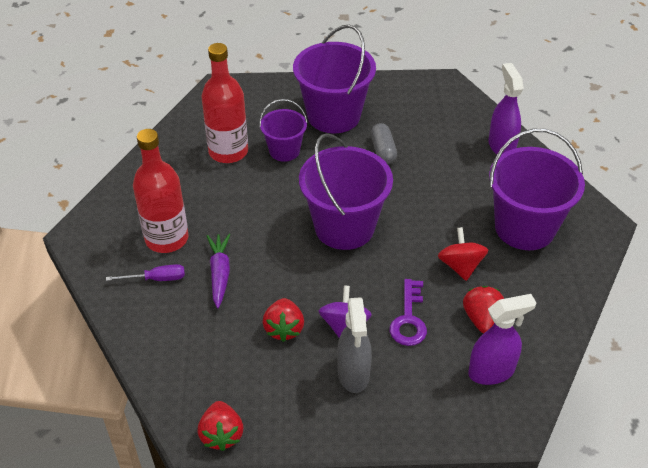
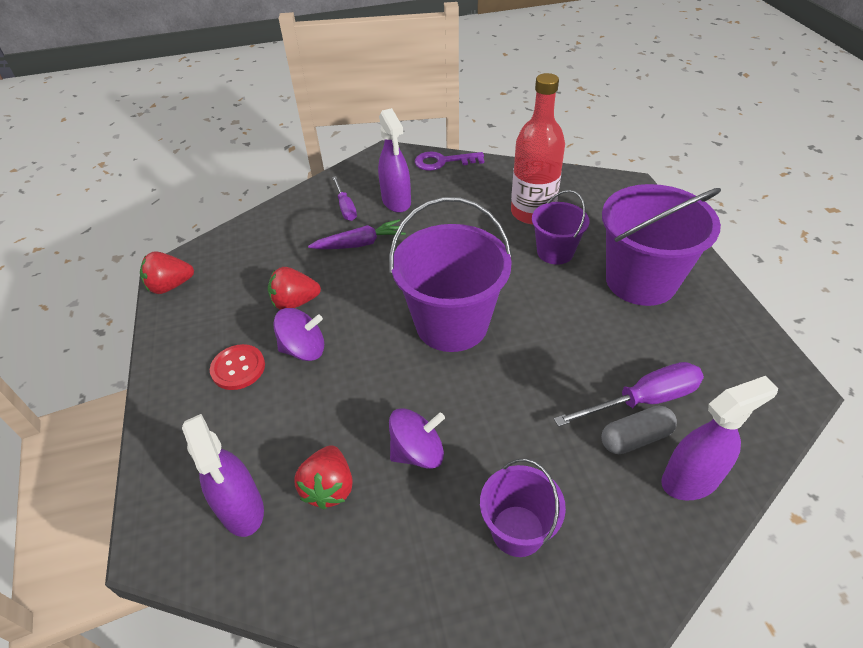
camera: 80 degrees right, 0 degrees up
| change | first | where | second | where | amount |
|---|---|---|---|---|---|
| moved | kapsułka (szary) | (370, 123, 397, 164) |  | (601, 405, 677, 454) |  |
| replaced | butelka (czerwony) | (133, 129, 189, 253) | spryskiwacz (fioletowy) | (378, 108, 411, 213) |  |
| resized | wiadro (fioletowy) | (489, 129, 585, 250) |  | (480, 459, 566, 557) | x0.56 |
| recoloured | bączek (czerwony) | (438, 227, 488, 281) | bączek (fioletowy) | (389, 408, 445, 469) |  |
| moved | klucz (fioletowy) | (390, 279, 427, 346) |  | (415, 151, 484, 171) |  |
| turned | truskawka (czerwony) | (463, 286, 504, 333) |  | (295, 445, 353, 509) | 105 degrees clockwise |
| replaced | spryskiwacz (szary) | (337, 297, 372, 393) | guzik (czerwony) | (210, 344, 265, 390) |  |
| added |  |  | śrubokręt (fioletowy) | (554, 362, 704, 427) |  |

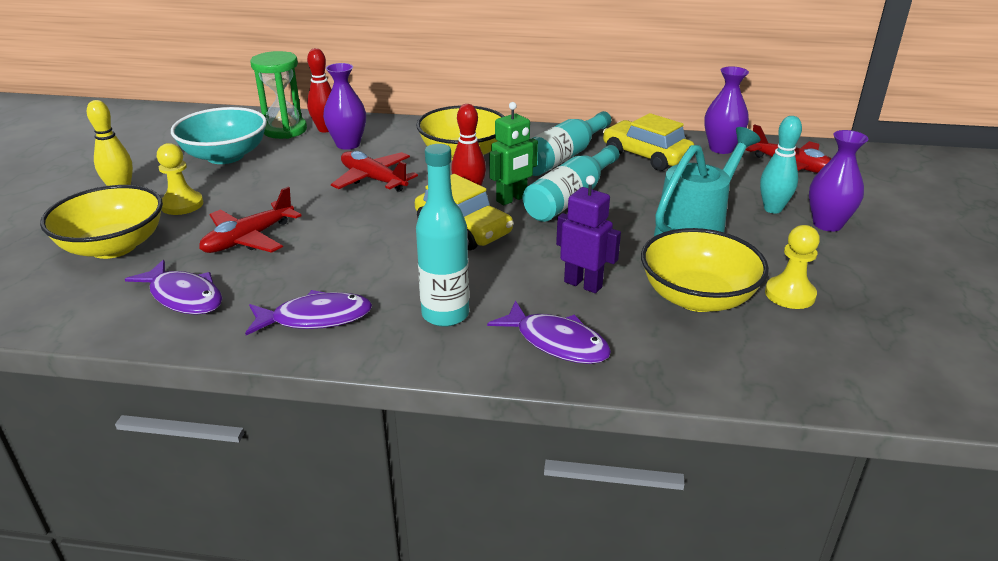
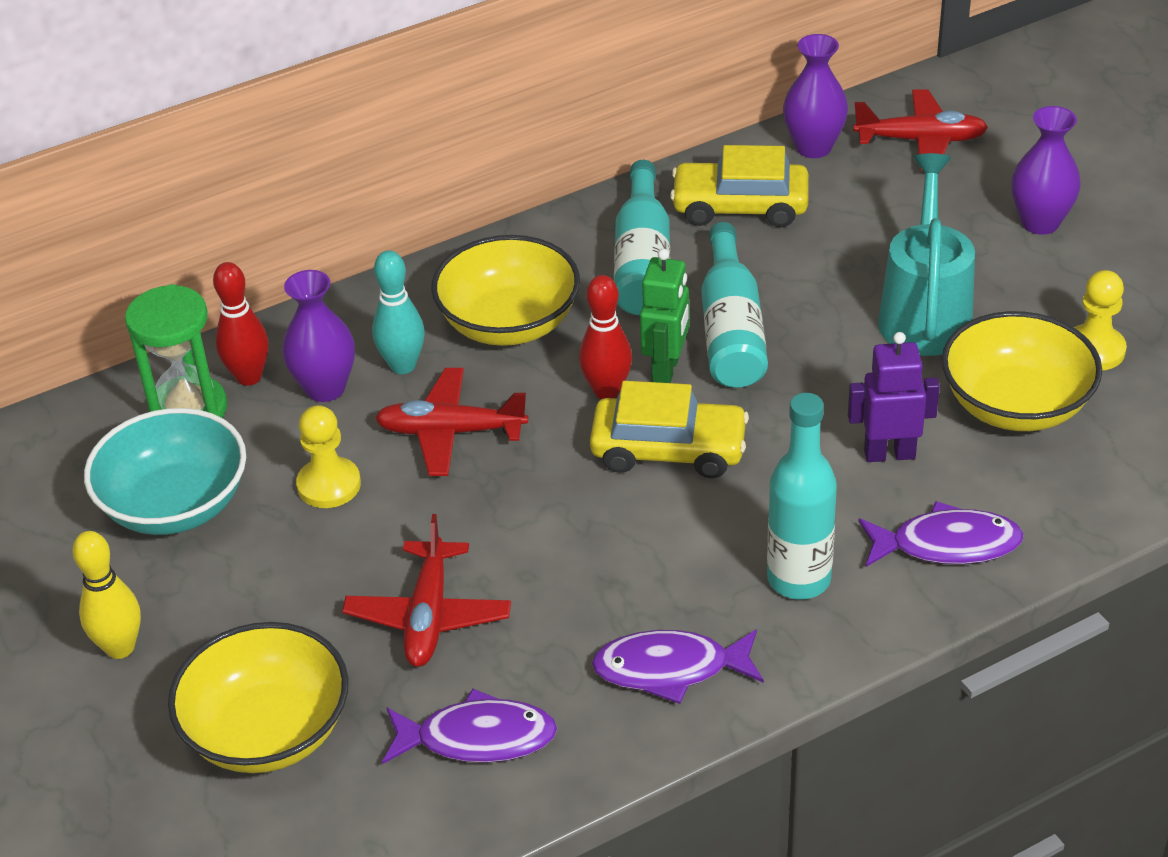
camera: 35 degrees left, 10 degrees up
| change | first | where | second | where | amount |
|---|---|---|---|---|---|
| moved | kręgiel (turkusowy) | (760, 116, 802, 214) |  | (372, 250, 425, 374) |  |
| moved | pionek (żółty) | (157, 143, 203, 215) |  | (296, 405, 361, 508) |  |
| turned | ryba (fioletowy) | (245, 290, 372, 335) |  | (592, 629, 764, 704) | 135 degrees counterclockwise |

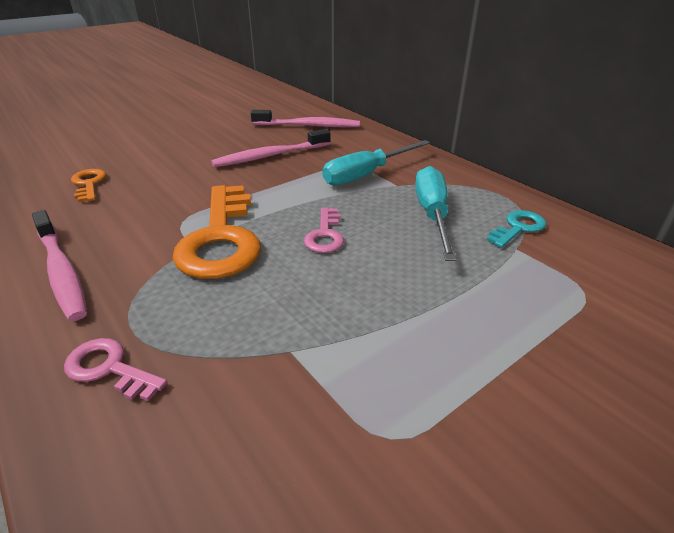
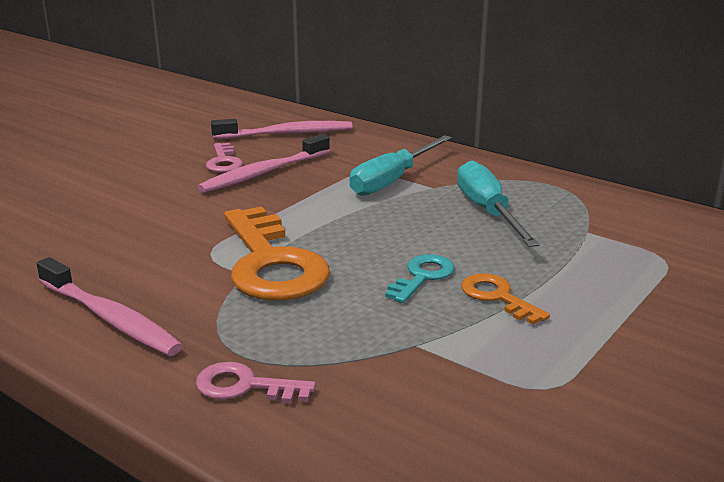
camera: 15 degrees left, 10 degrees down
| change | first | where | second | where | amount |
|---|---|---|---|---|---|
| moved | klucz (pomarańczowy) | (71, 169, 106, 202) |  | (461, 273, 550, 325) |  |
| moved | klucz (różowy) | (304, 208, 344, 253) |  | (206, 143, 243, 173) |  |
| moved | klucz (turkusowy) | (487, 210, 546, 248) |  | (385, 254, 455, 303) |  |

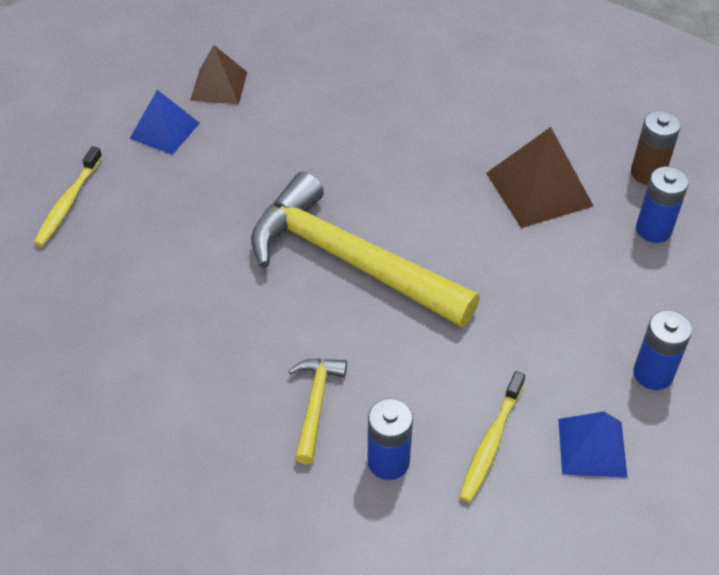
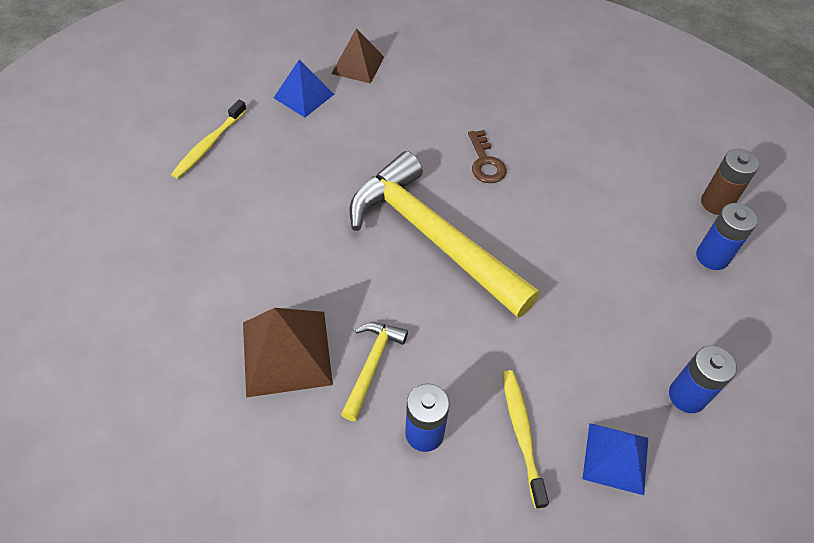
camera: 10 degrees right, 5 degrees up
| change | first | where | second | where | amount |
|---|---|---|---|---|---|
| moved | piramida (brązowy) | (486, 127, 593, 228) |  | (243, 308, 333, 398) |  |
| turned | szczoteczka do zębów (żółty) | (459, 371, 525, 503) |  | (503, 370, 549, 509) | 135 degrees clockwise |
| added |  |  | klucz (brązowy) | (468, 130, 506, 183) |  |

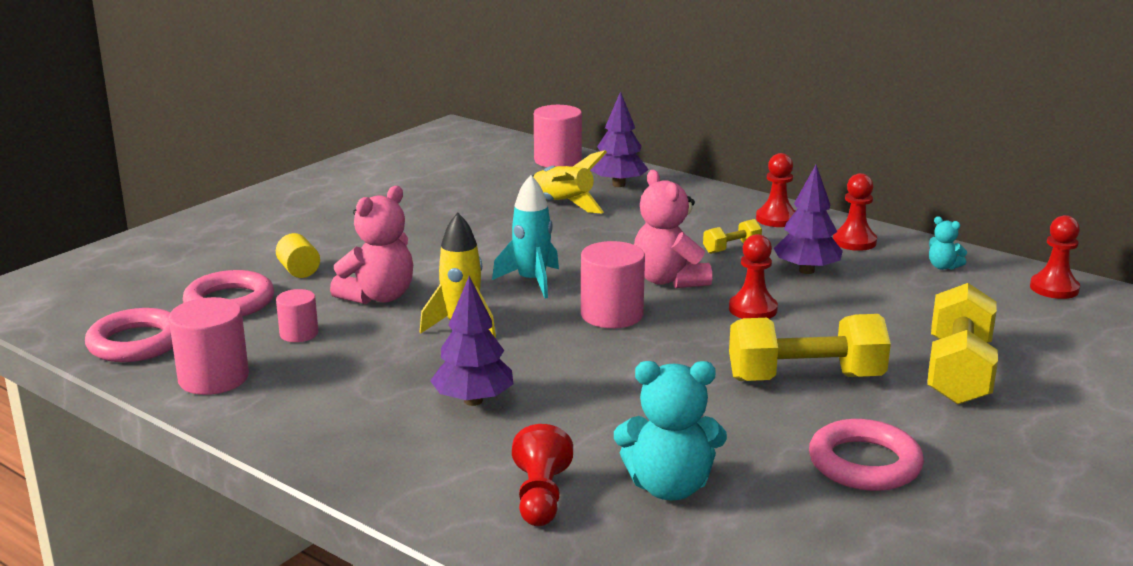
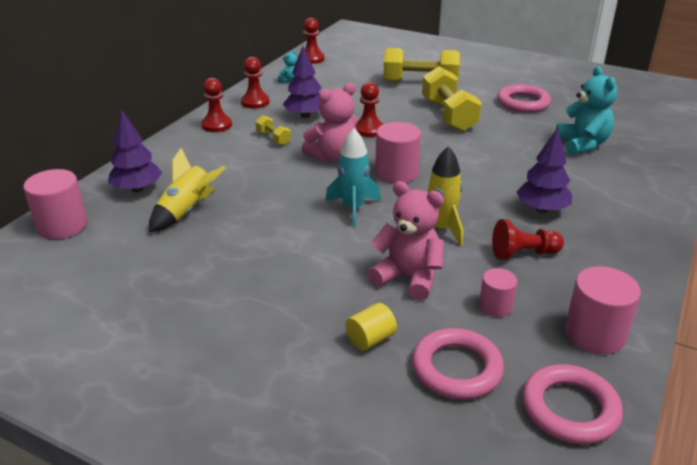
camera: 100 degrees left, 10 degrees up
| change | first | where | second | where | amount |
|---|---|---|---|---|---|
| moved | pionek (czerwony) | (512, 424, 573, 526) |  | (492, 219, 564, 260) |  |

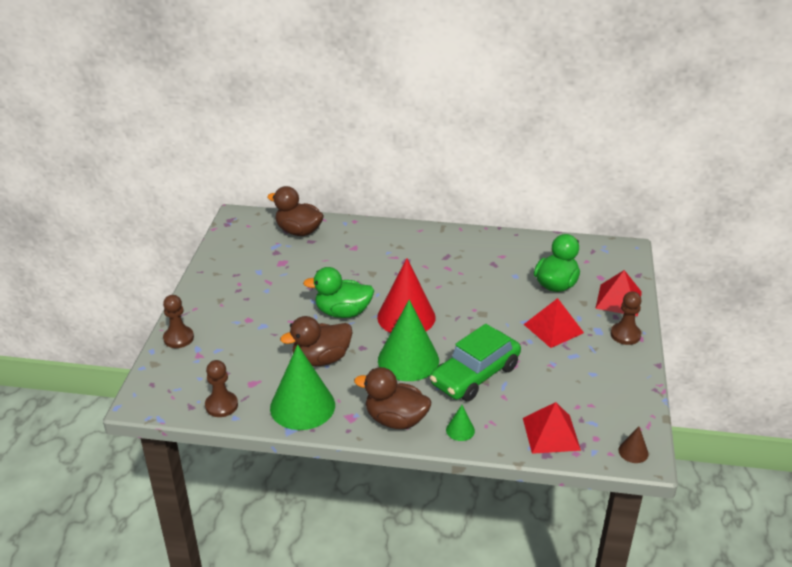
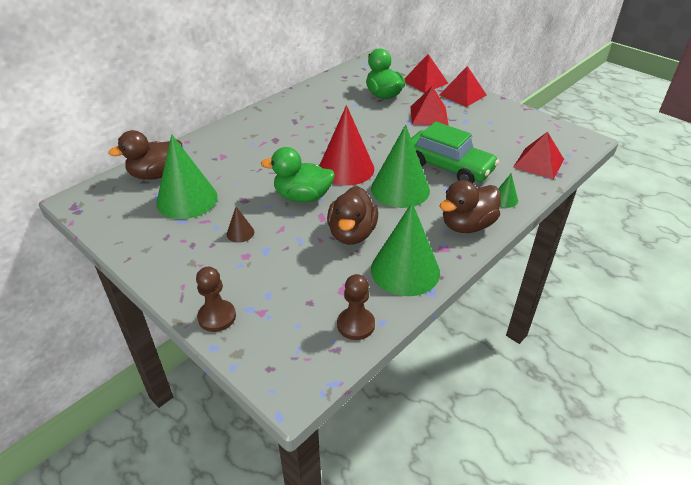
camera: 55 degrees left, 5 degrees up
| change | first | where | second | where | amount |
|---|---|---|---|---|---|
| turned | kaczka (zielony) | (303, 267, 374, 318) |  | (261, 147, 335, 202) | 60 degrees clockwise |
| replaced | pionek (brązowy) | (610, 291, 641, 345) | piramida (czerwony) | (439, 66, 487, 107) |  |
| turned | samochód (zielony) | (430, 324, 521, 401) |  | (411, 122, 499, 184) | 45 degrees counterclockwise |
| moved | stożek (brązowy) | (618, 426, 649, 463) |  | (227, 206, 254, 243) |  |
| added |  |  | stożek (zielony) | (156, 134, 218, 219) |  |

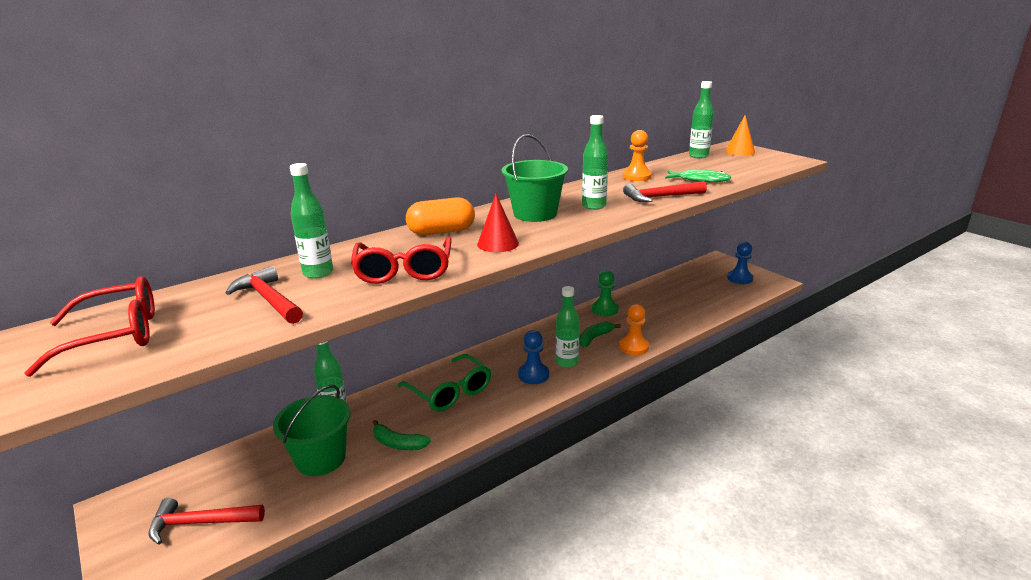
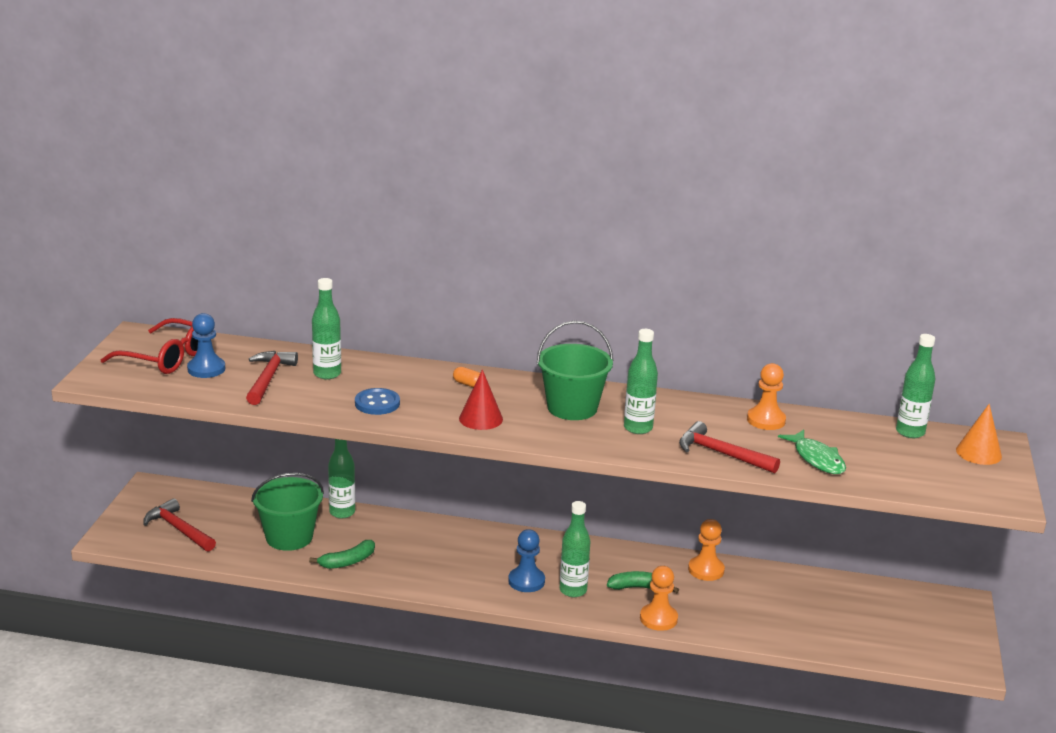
camera: 45 degrees right, 0 degrees up
| change | first | where | second | where | amount |
|---|---|---|---|---|---|
| resized | kapsułka (pomarańczowy) | (406, 197, 475, 235) |  | (453, 367, 480, 387) | x0.46 |
| replaced | okulary (czerwony) | (351, 237, 452, 284) | guzik (niebieski) | (355, 388, 400, 415) |  |
| moved | pionek (niebieski) | (727, 242, 753, 284) |  | (187, 313, 225, 378) |  |
| recoloured | pionek (zielony) | (592, 270, 618, 316) | pionek (pomarańczowy) | (688, 519, 725, 581) |  |
| removed | okulary (zielony) | (397, 354, 491, 412) |  |  |  |
| turned | banan (zielony) | (373, 420, 431, 450) |  | (309, 540, 375, 569) | 105 degrees counterclockwise |

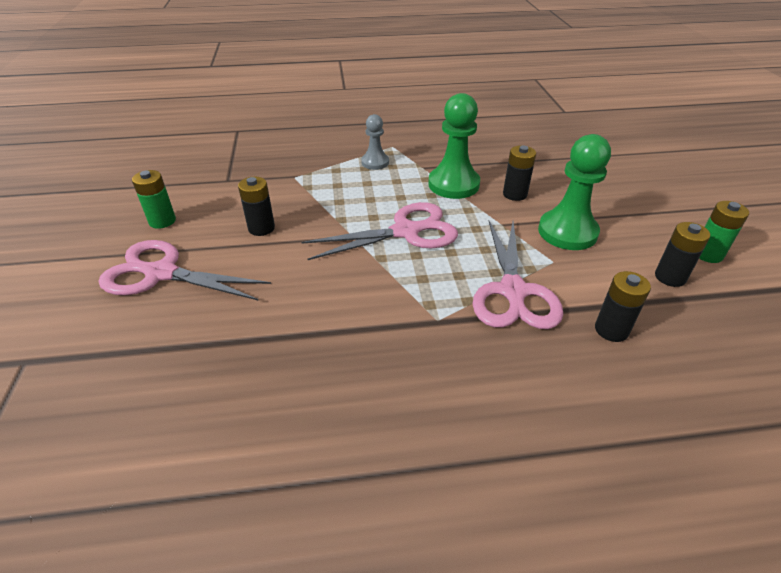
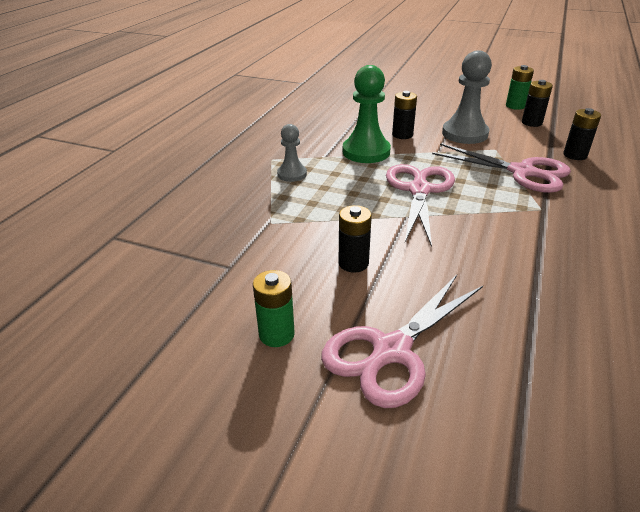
camera: 60 degrees left, 5 degrees down
| change | first | where | second | where | amount |
|---|---|---|---|---|---|
| recoloured | pionek (zielony) | (538, 134, 611, 250) | pionek (szary) | (442, 50, 492, 144) |  |

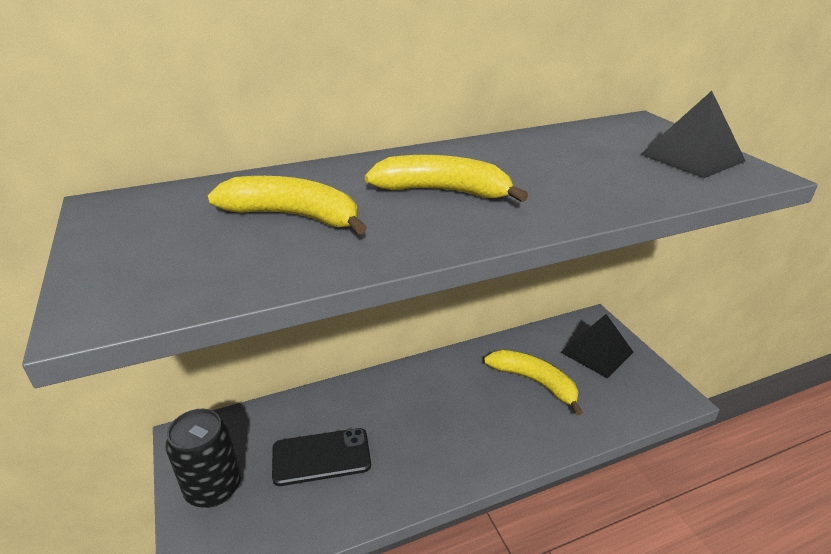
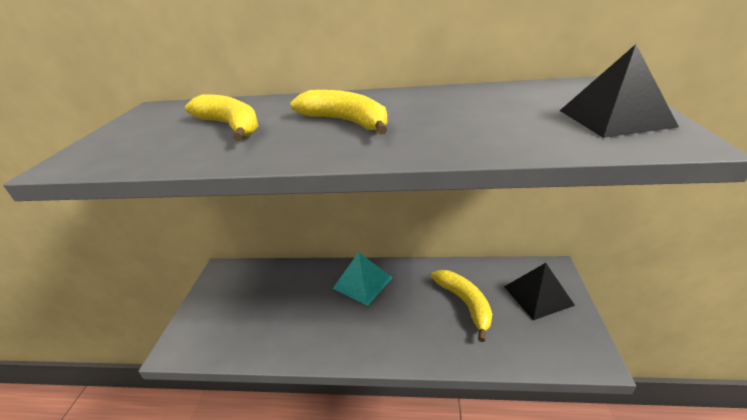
camera: 30 degrees right, 0 degrees up
| change | first | where | second | where | amount |
|---|---|---|---|---|---|
| removed | puszka (czarny) | (165, 409, 241, 508) |  |  |  |
| removed | telefon (czarny) | (272, 428, 371, 486) |  |  |  |
| added |  |  | piramida (turkusowy) | (333, 252, 393, 306) |  |

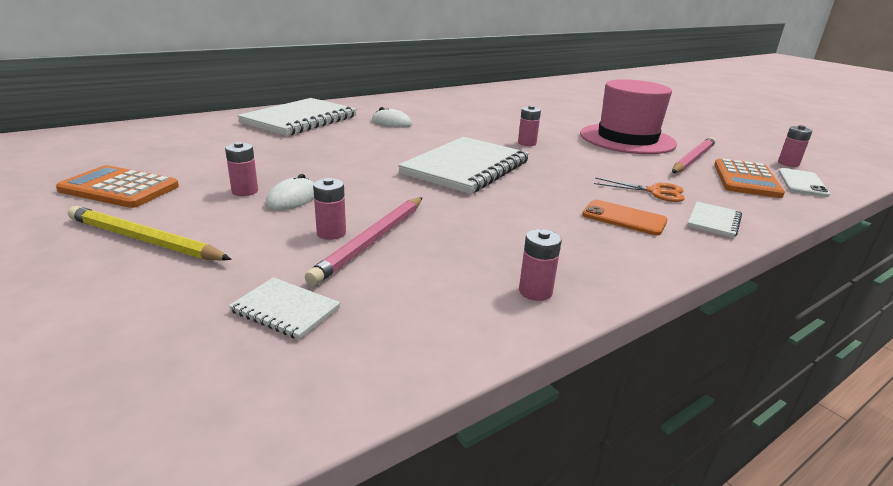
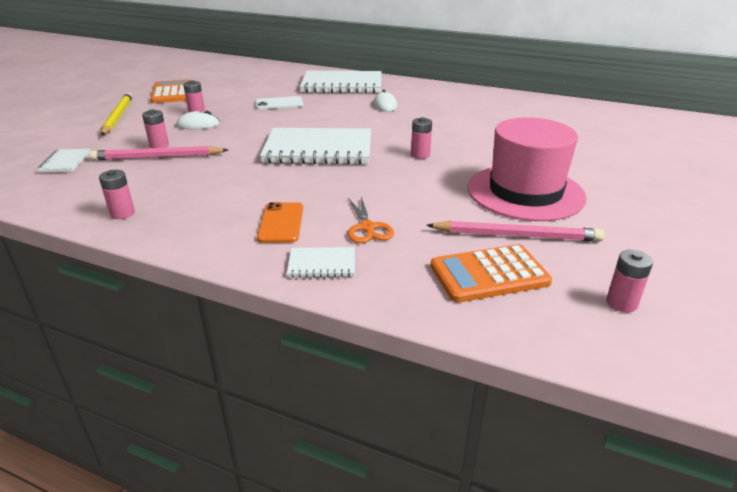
camera: 60 degrees right, 5 degrees up
| change | first | where | second | where | amount |
|---|---|---|---|---|---|
| moved | telefon (biały) | (778, 168, 830, 197) |  | (255, 96, 303, 110) |  |

